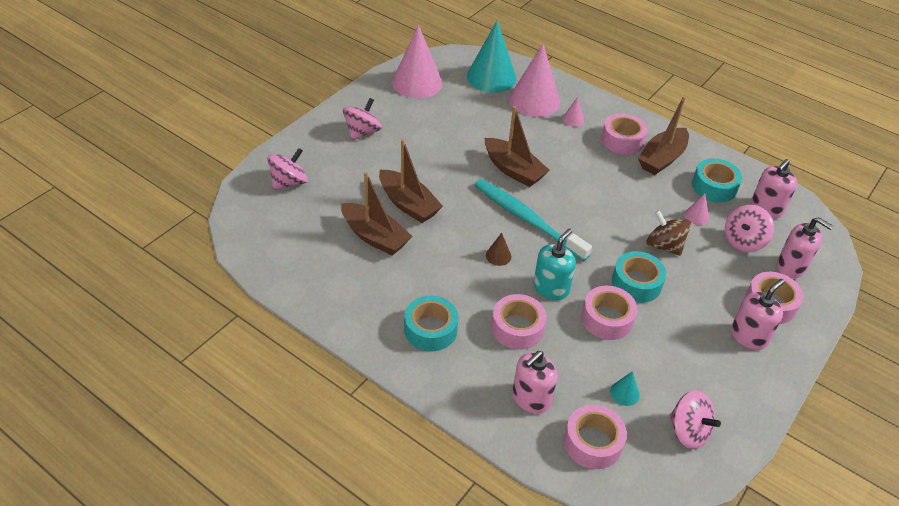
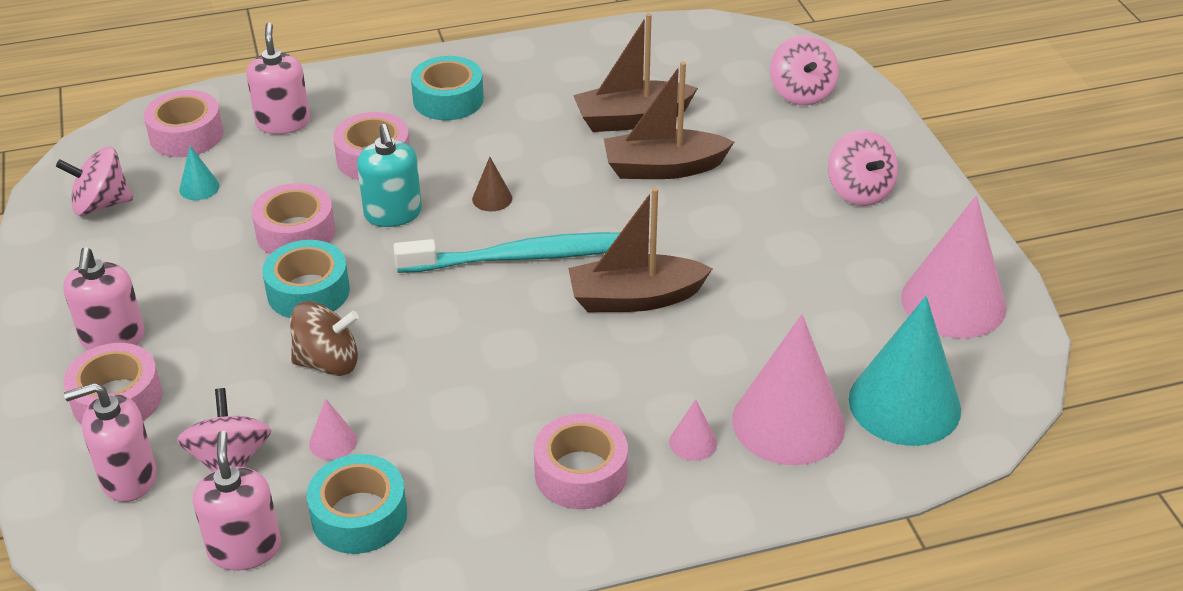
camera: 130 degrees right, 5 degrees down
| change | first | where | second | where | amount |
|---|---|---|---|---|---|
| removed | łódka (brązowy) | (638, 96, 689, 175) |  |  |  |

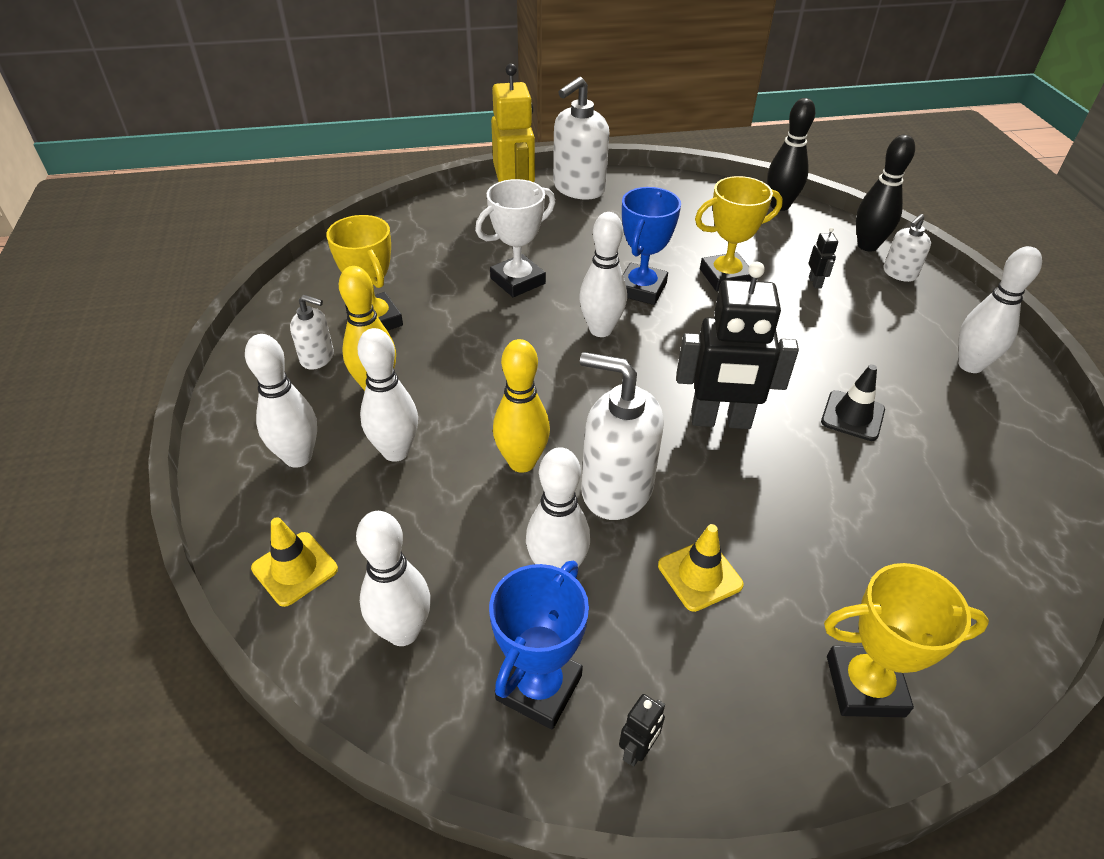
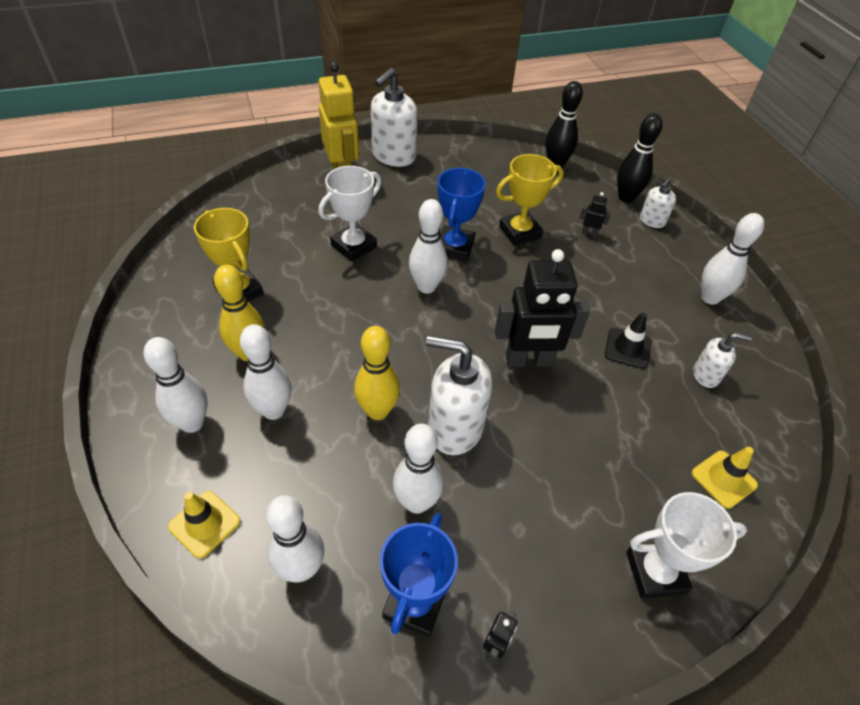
camera: 10 degrees left, 5 degrees up
| change | first | where | second | where | amount |
|---|---|---|---|---|---|
| turned | robot (czarny) | (809, 227, 838, 289) |  | (580, 192, 611, 237) | 60 degrees counterclockwise |
| moved | dozownik mydła (biały) | (290, 295, 334, 370) |  | (693, 333, 752, 388) |  |
| moved | pachołek (żółty) | (658, 524, 744, 612) |  | (692, 447, 758, 509) |  |
| recoloured | puchar (żółty) | (824, 563, 989, 717) | puchar (biały) | (626, 492, 747, 599) |  |

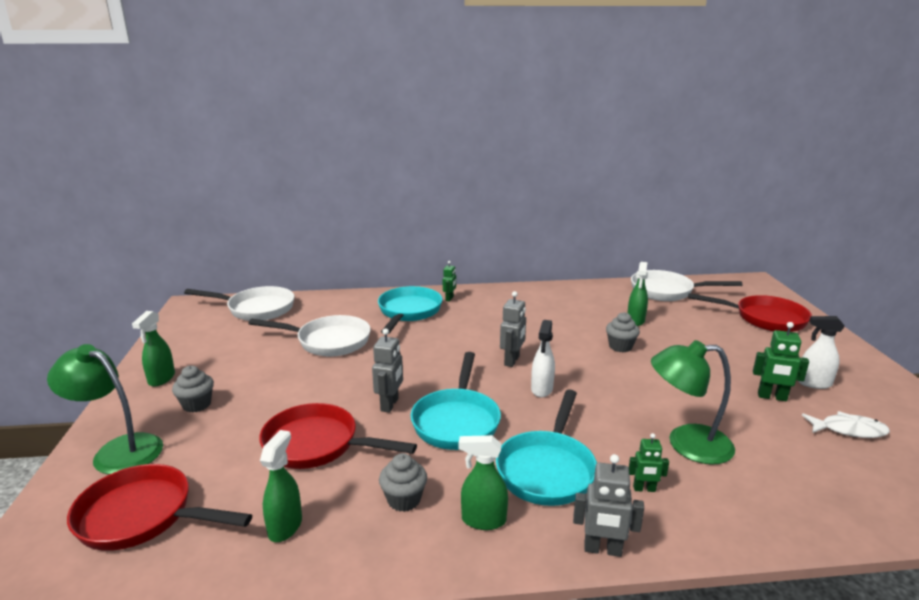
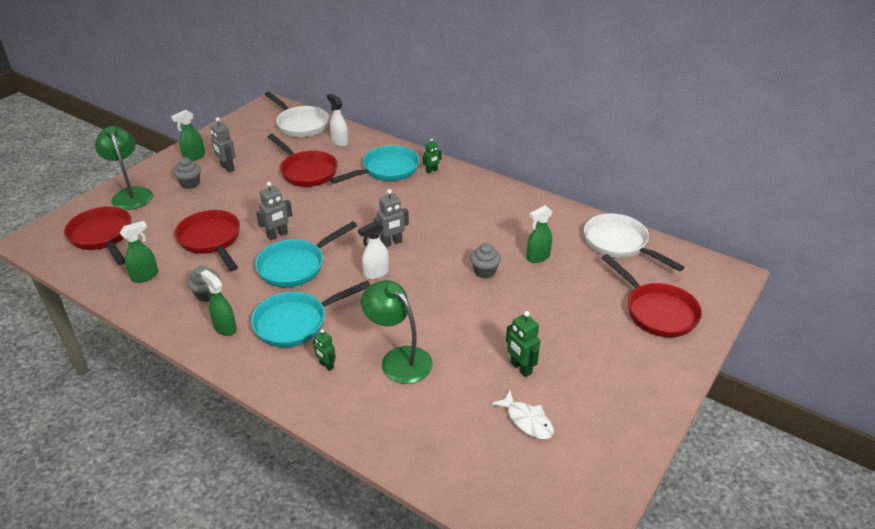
camera: 40 degrees right, 15 degrees up
| change | first | where | second | where | amount |
|---|---|---|---|---|---|
| recoloured | patelnia (biały) | (248, 315, 370, 356) | patelnia (czerwony) | (267, 134, 338, 187) |  |
| moved | spryskiwacz (biały) | (798, 316, 845, 389) |  | (327, 94, 348, 147) |  |
| moved | robot (szary) | (573, 454, 644, 557) |  | (210, 117, 236, 173) |  |

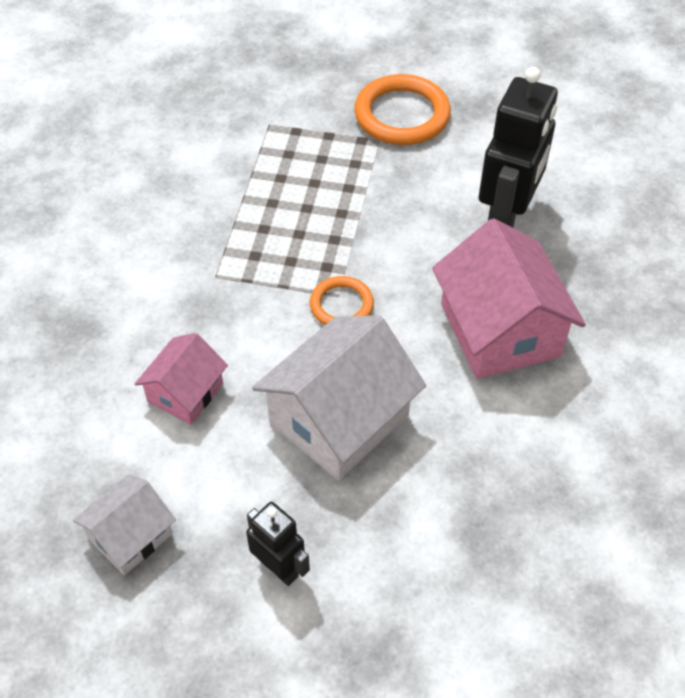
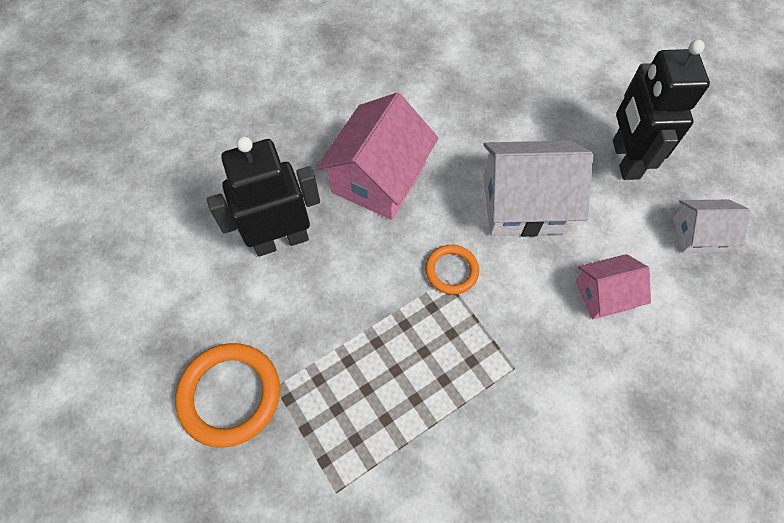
camera: 135 degrees left, 10 degrees up
| change | first | where | second | where | amount |
|---|---|---|---|---|---|
| resized | robot (czarny) | (246, 502, 310, 586) |  | (613, 40, 710, 180) | x1.84 |

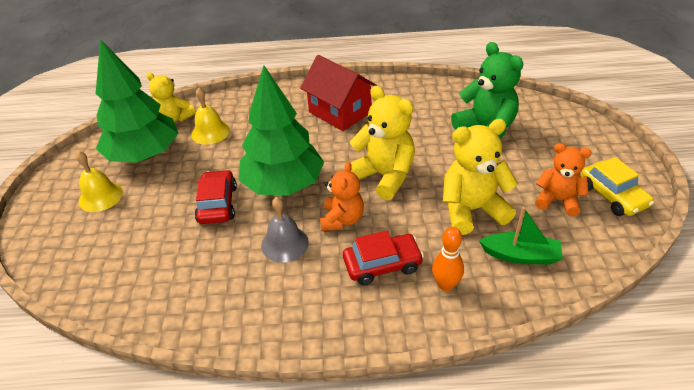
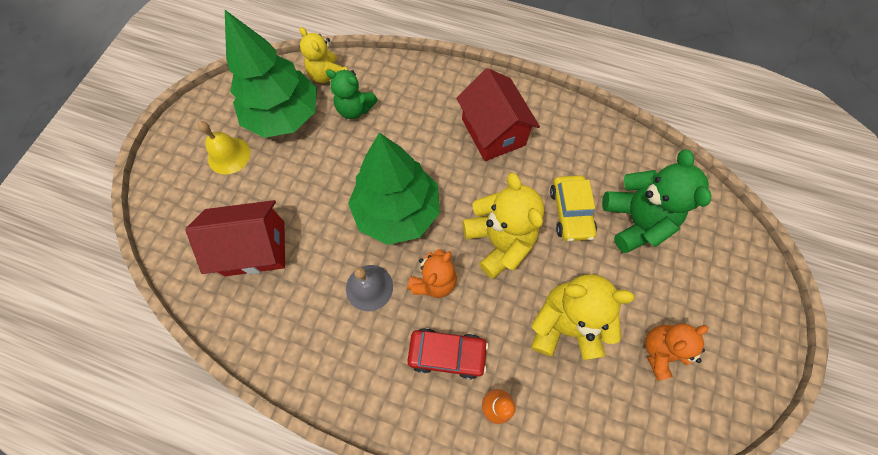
camera: 20 degrees right, 25 degrees up
| change | first | where | second | where | amount |
|---|---|---|---|---|---|
| replaced | dzwonek (żółty) | (191, 87, 230, 145) | miś (zielony) | (326, 69, 378, 119) |  |
| turned | miś (pomarańczowy) | (535, 143, 592, 216) |  | (645, 324, 708, 381) | 75 degrees counterclockwise |
| moved | samochód (żółty) | (581, 157, 654, 216) |  | (550, 175, 597, 241) |  |
| removed | samochód (czerwony) | (195, 170, 237, 224) |  |  |  |
| removed | łódka (zielony) | (479, 207, 563, 265) |  |  |  |
| added |  |  | domek (czerwony) | (186, 200, 285, 276) |  |

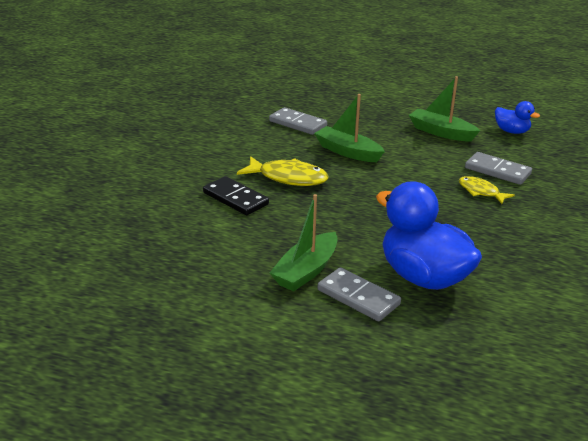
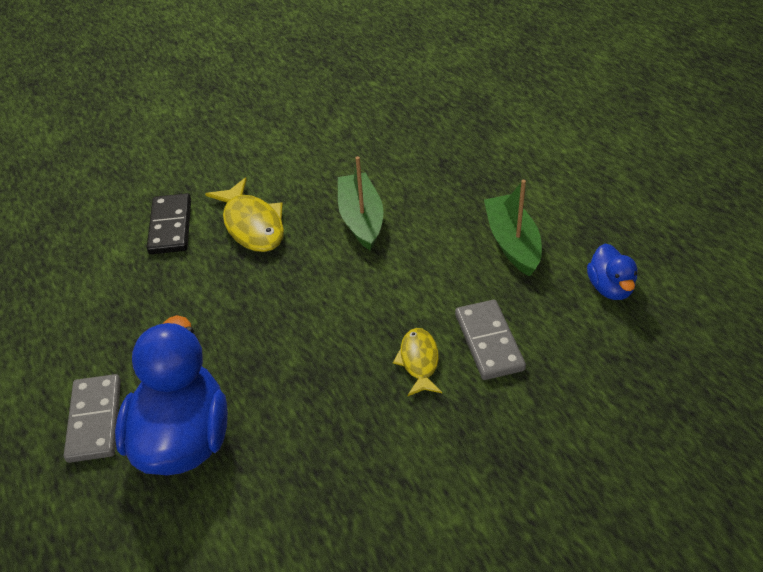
camera: 45 degrees right, 15 degrees up
| change | first | where | second | where | amount |
|---|---|---|---|---|---|
| removed | kostka domina (szary) | (269, 107, 327, 135) |  |  |  |
| removed | łódka (zielony) | (270, 194, 338, 291) |  |  |  |

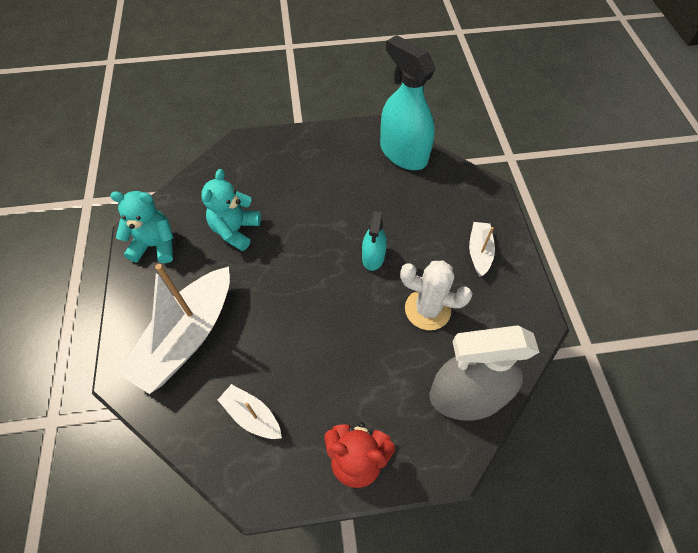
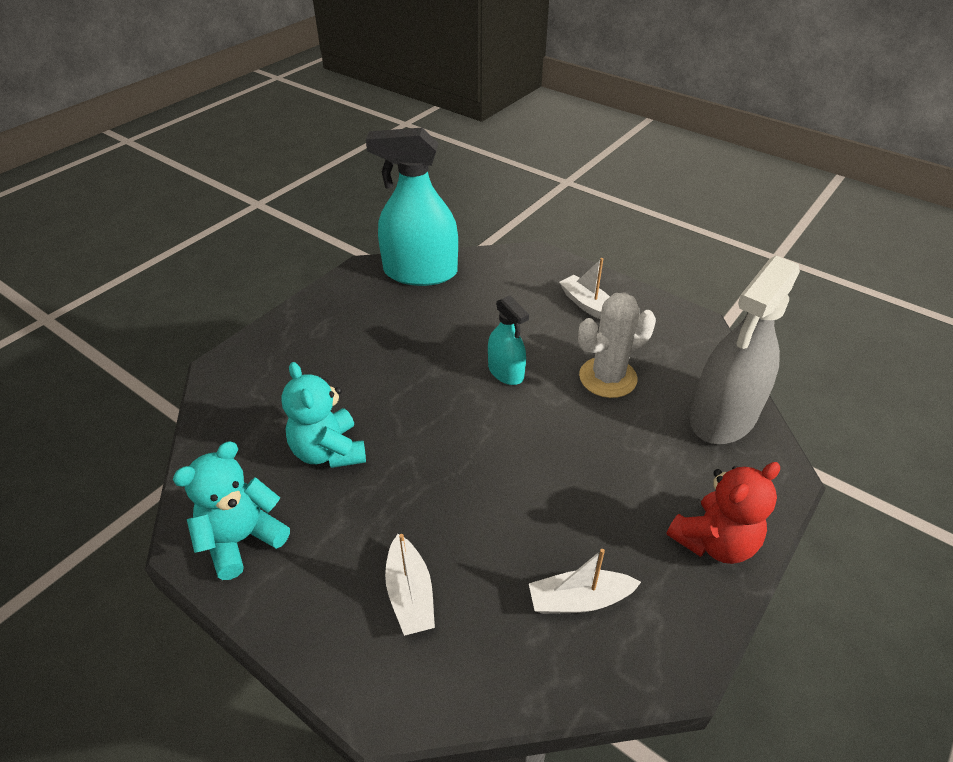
camera: 45 degrees left, 15 degrees down
| change | first | where | second | where | amount |
|---|---|---|---|---|---|
| resized | łódka (biały) | (118, 264, 230, 394) |  | (385, 534, 435, 636) | x0.49 |

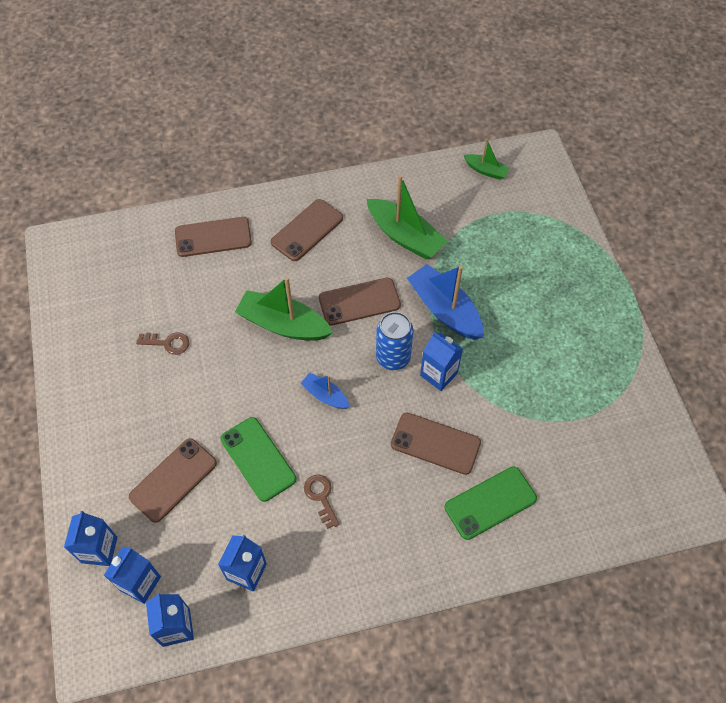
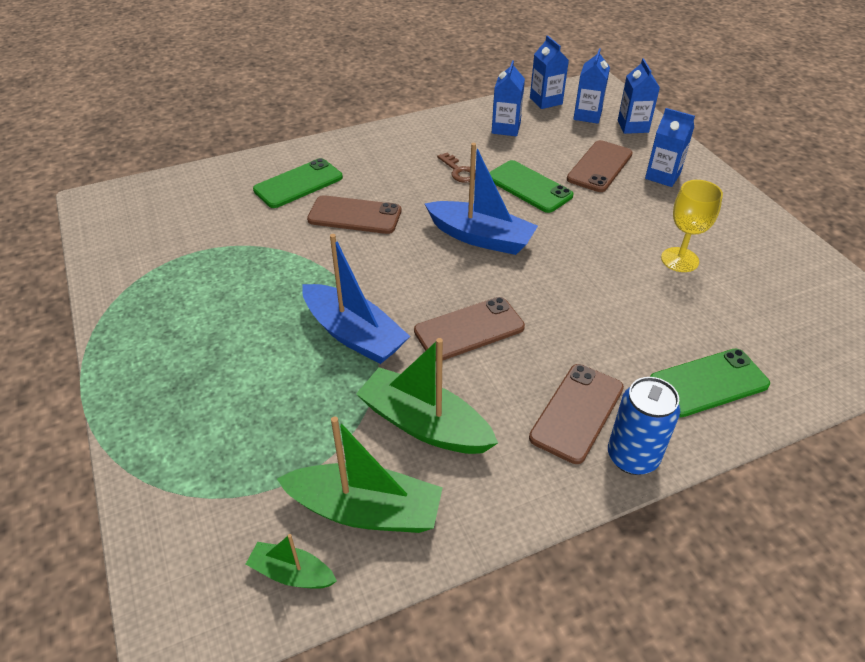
camera: 170 degrees right, 15 degrees down
| change | first | where | second | where | amount |
|---|---|---|---|---|---|
| recoloured | telefon (brązowy) | (175, 217, 252, 257) | telefon (zielony) | (650, 349, 770, 417) |  |
| moved | łódka (zielony) | (235, 277, 333, 341) |  | (277, 416, 443, 533) |  |
| moved | puszka (niebieski) | (376, 312, 413, 370) |  | (608, 377, 680, 475) |  |
| replaced | klucz (brązowy) | (136, 332, 189, 355) | kielich (żółty) | (661, 180, 723, 272) |  |
| moved | karton mleka (niebieski) | (420, 332, 463, 391) |  | (645, 108, 695, 187) |  |
| resized | łódka (niebieski) | (300, 372, 349, 409) |  | (424, 143, 538, 255) | x1.88 |

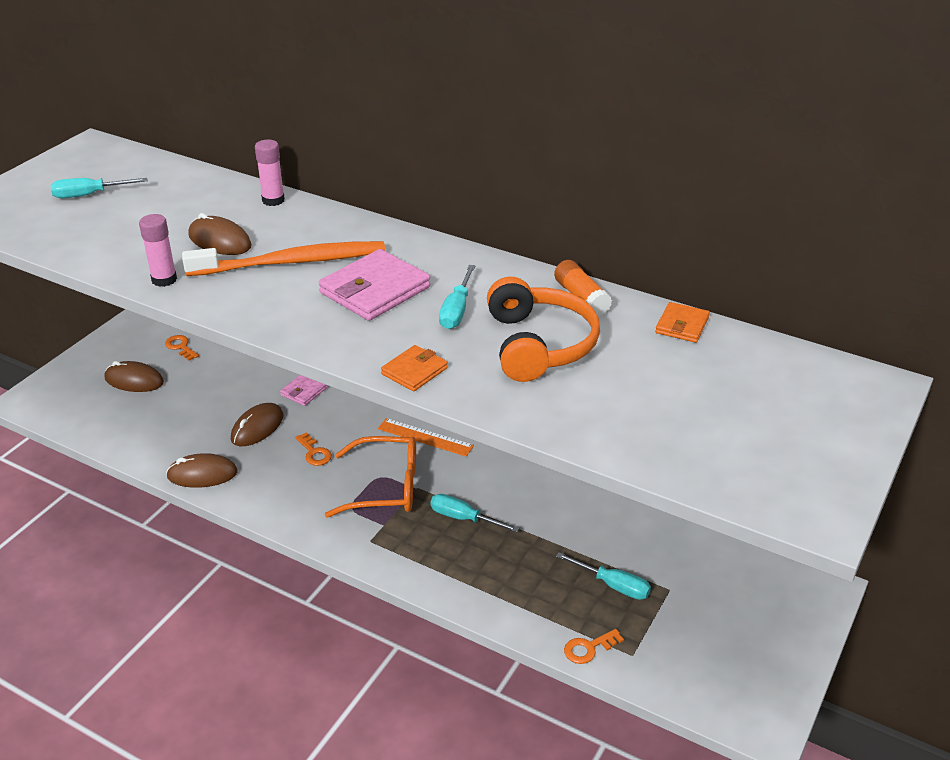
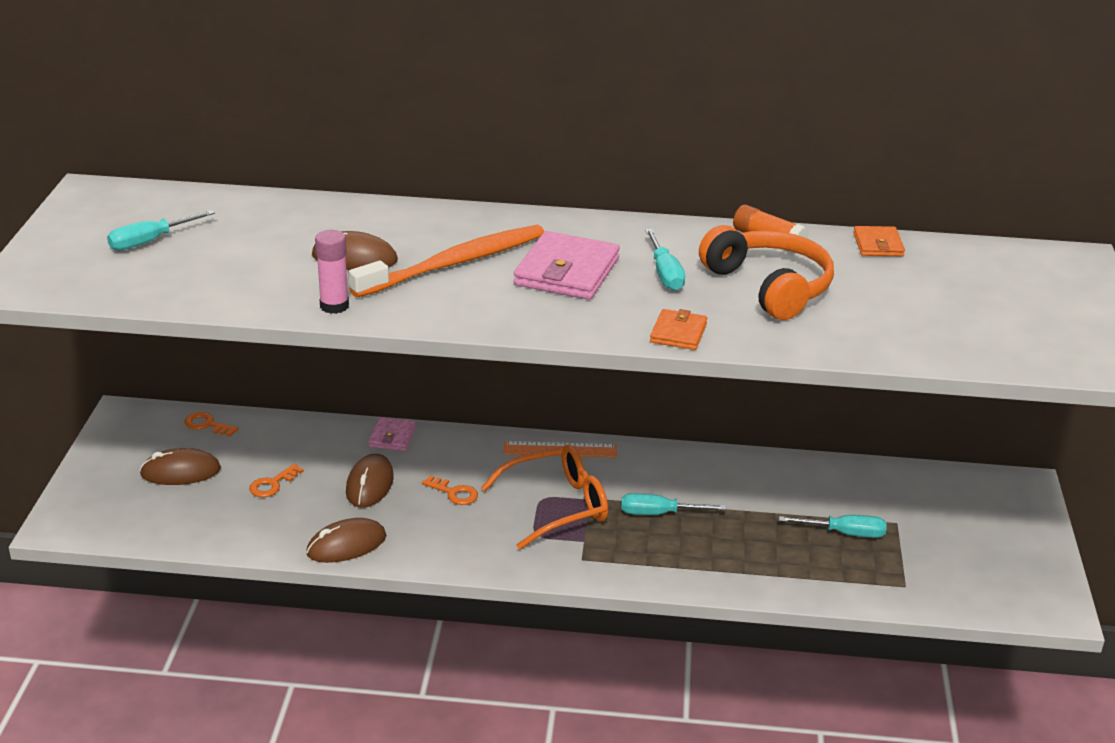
camera: 25 degrees left, 5 degrees down
| change | first | where | second | where | amount |
|---|---|---|---|---|---|
| removed | klej w sztyfcie (różowy) | (255, 140, 285, 206) |  |  |  |
| moved | klucz (pomarańczowy) | (564, 629, 624, 664) |  | (249, 464, 304, 497) |  |

